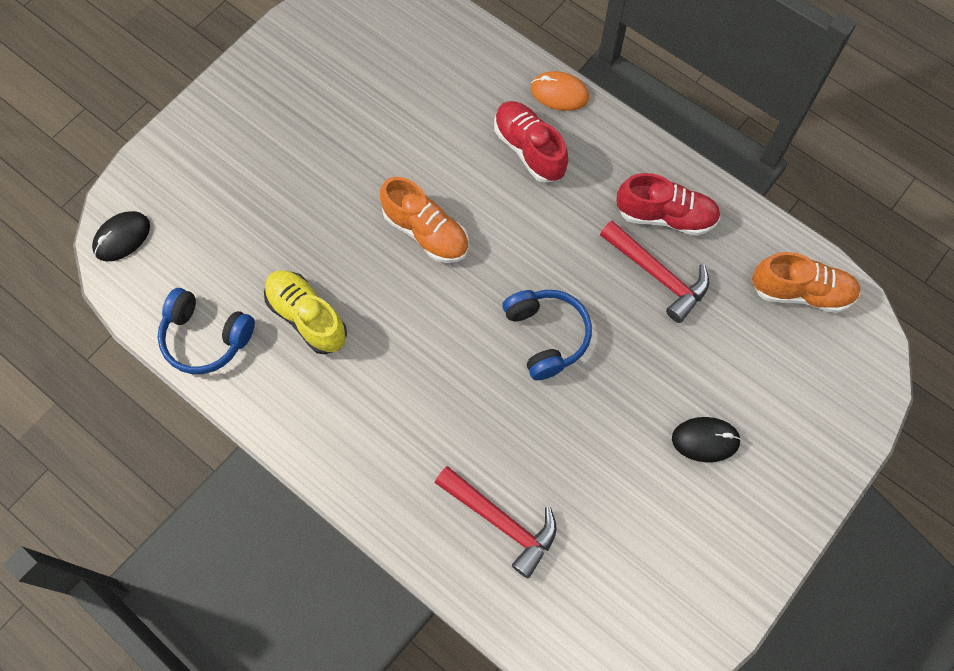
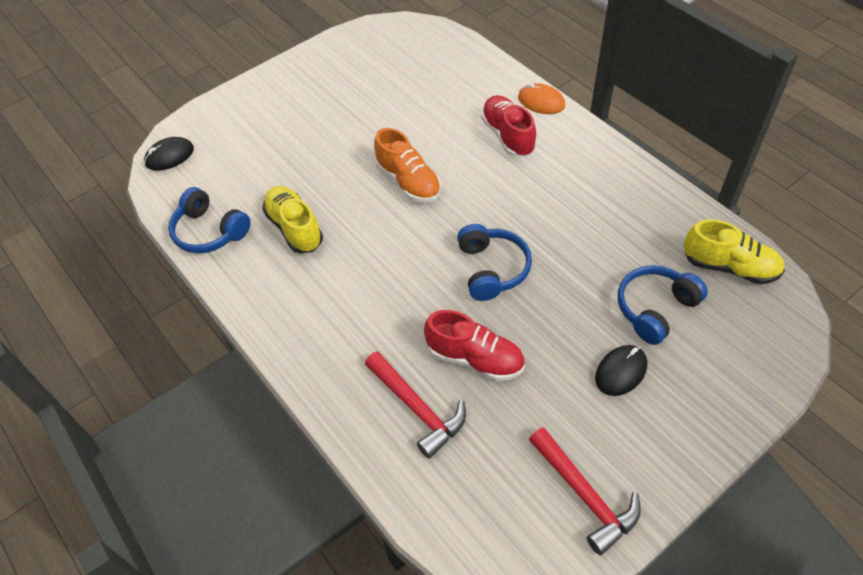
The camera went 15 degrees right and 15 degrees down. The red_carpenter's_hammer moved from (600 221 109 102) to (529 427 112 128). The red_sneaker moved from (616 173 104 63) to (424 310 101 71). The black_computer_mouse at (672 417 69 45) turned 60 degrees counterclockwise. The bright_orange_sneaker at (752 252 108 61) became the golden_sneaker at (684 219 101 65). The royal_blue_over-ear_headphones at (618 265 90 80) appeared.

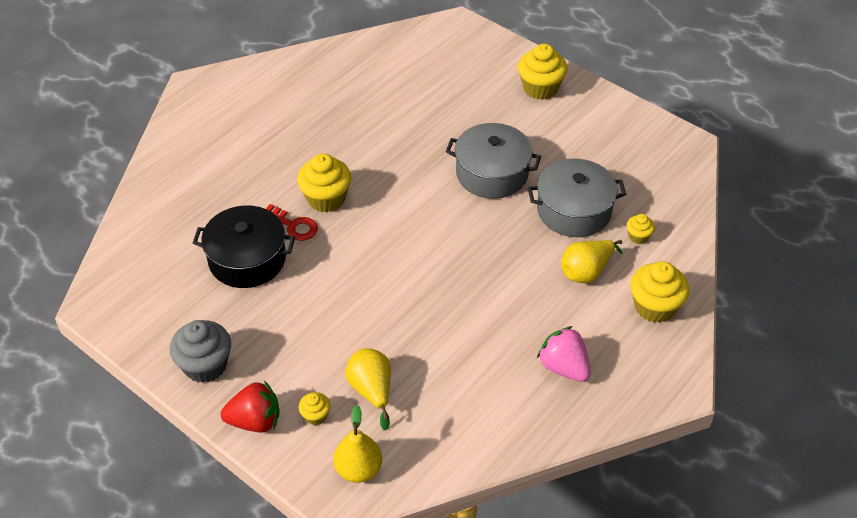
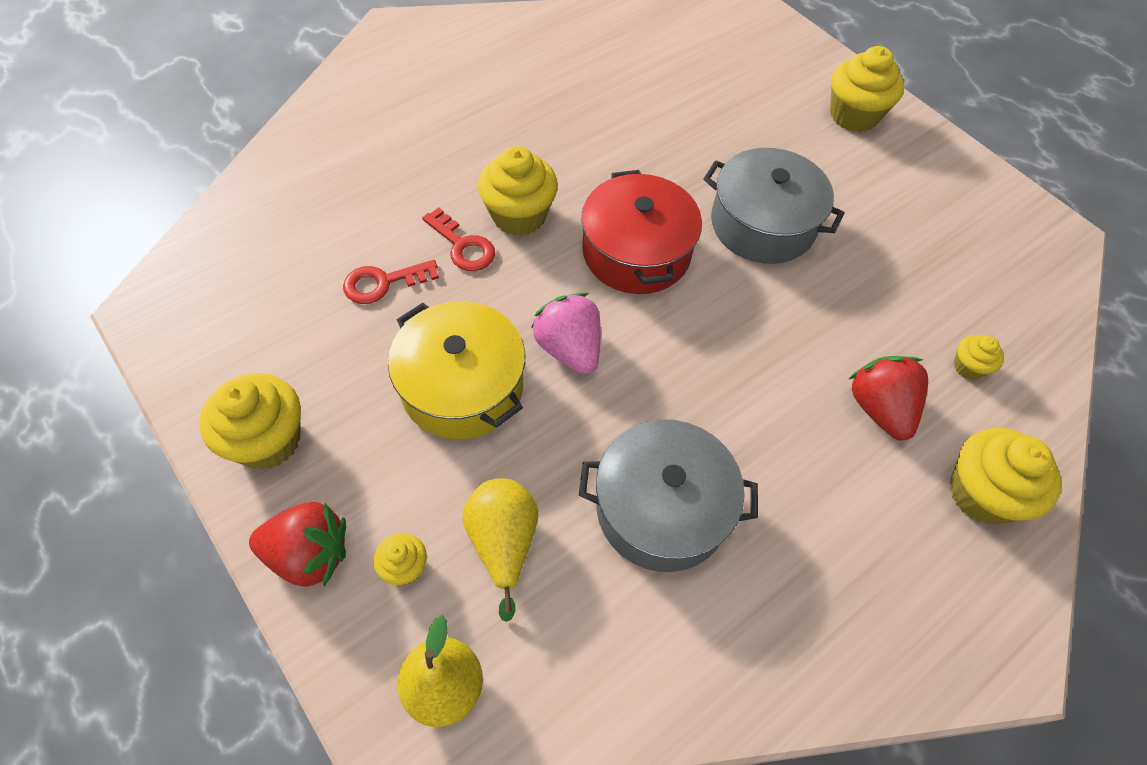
The camera went 10 degrees right and 10 degrees up. The gray_fairy_cake at (170 320 61 63) became the golden_fairy_cake at (199 373 102 97). The black_stockpot at (193 205 102 83) was replaced by the red_key at (343 260 96 44). The gray_stockpot moved from (528 159 98 78) to (579 419 179 153). The pink_toy_strawberry moved from (537 326 54 56) to (531 293 70 81). The golden_pear_fruit at (561 240 61 43) was replaced by the red_toy_strawberry at (848 356 80 85). The golden_stockpot at (388 301 137 138) appeared. The red_stockpot at (581 170 121 124) appeared.

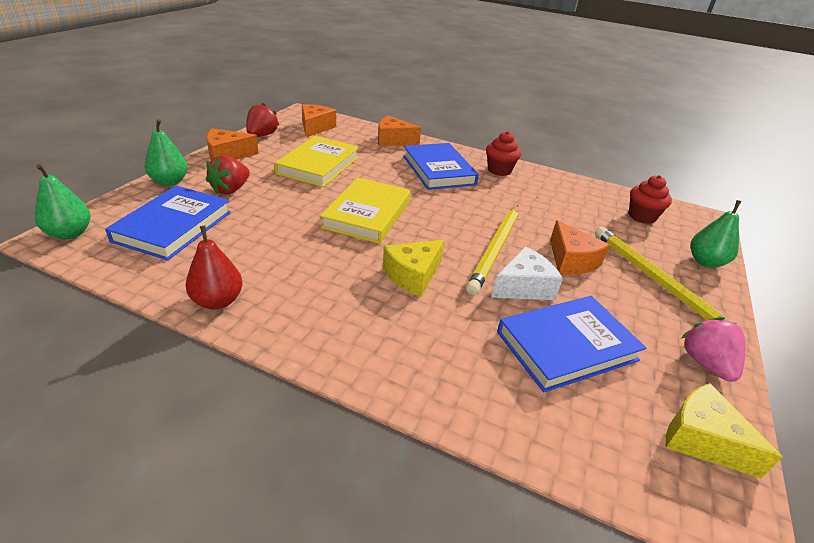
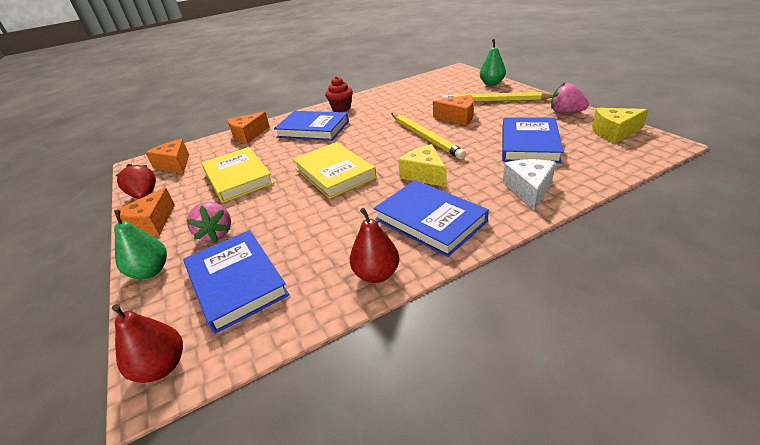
The camera went 45 degrees left and 0 degrees up. The green_pear_fruit at (35 164 56 76) became the red_pear_fruit at (112 304 71 79). The red_toy_strawberry at (206 155 44 40) became the pink_toy_strawberry at (186 202 45 40). The golden_cheese_wedge at (383 240 61 57) turned 150 degrees clockwise. The pure_white_cheese_wedge moved from (491 247 72 53) to (503 159 53 51). The red_fairy_cake at (629 175 43 49) disappeared. The royal_blue_book at (374 180 115 77) appeared.

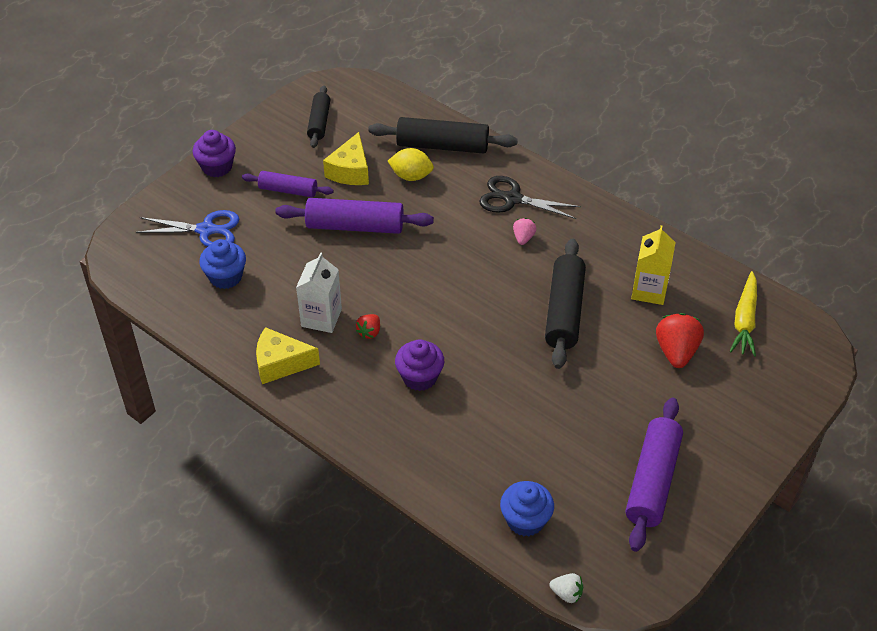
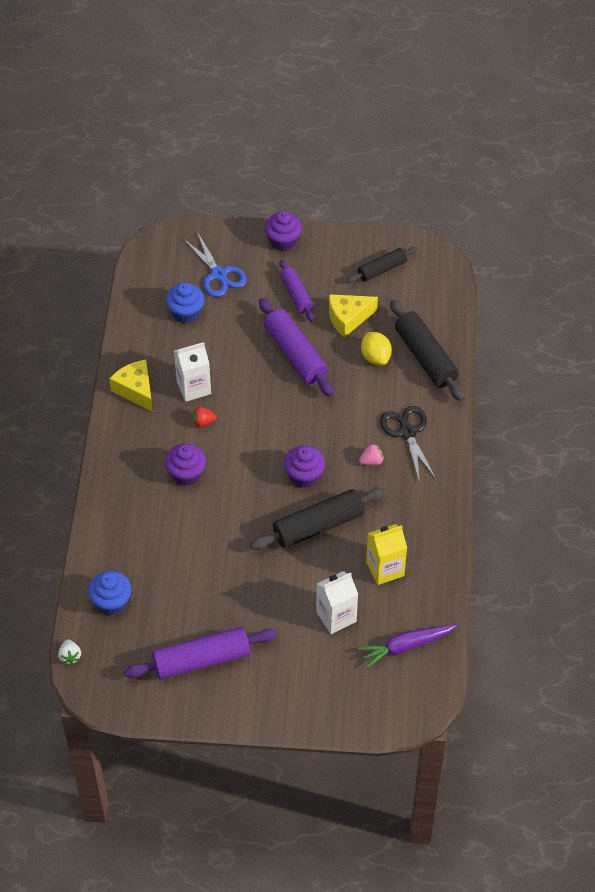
The camera went 55 degrees right and 5 degrees up. The red_toy_strawberry at (656 313 48 55) was replaced by the pure_white_juice_carton at (316 571 42 63). The golden_carrot at (730 271 27 86) became the purple_carrot at (358 624 99 44). The purple_fairy_cake at (284 445 41 43) appeared.

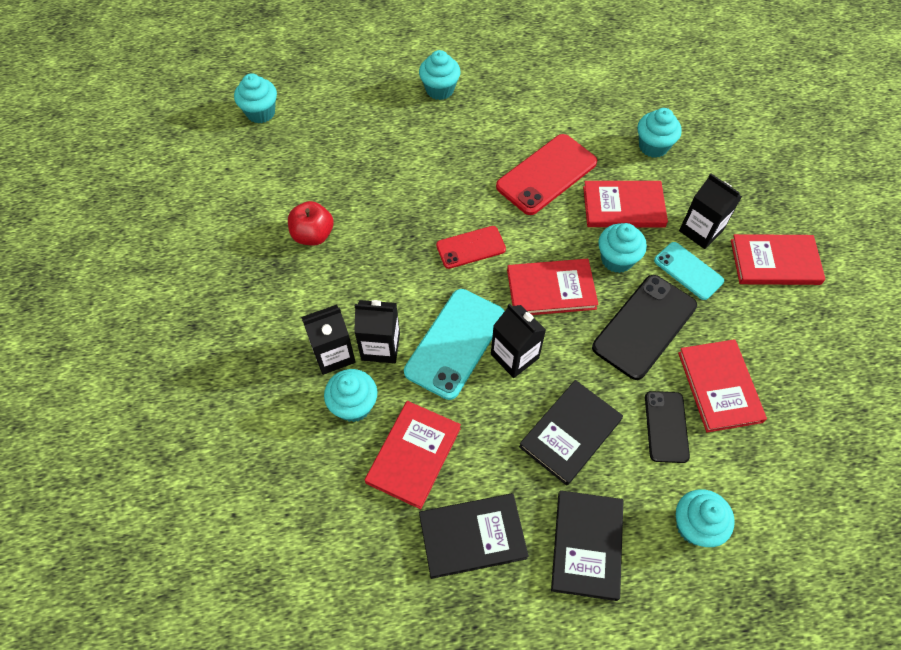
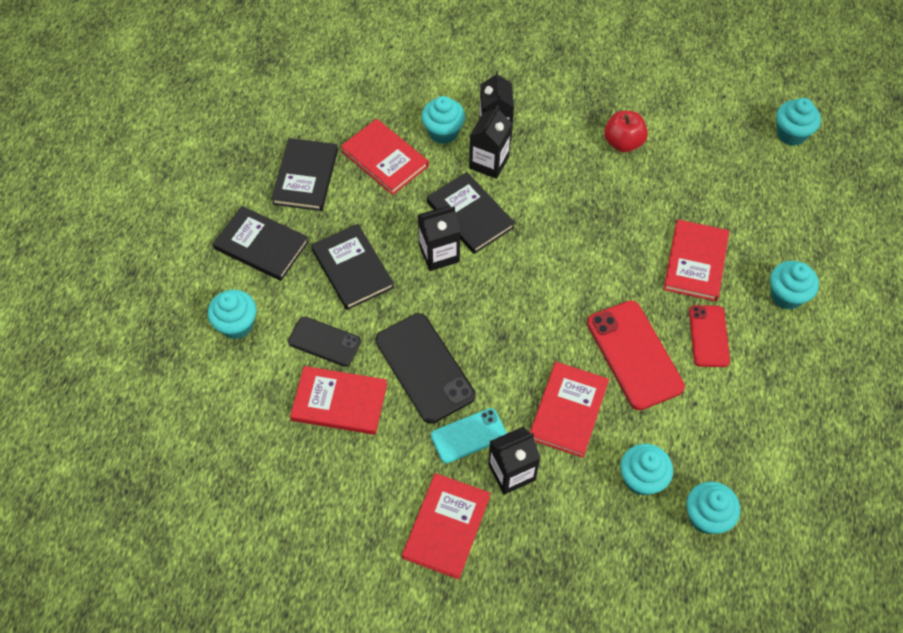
The camera went 110 degrees right and 0 degrees up. The turquoise_mobile_phone at (404 289 101 111) was replaced by the black_book at (427 172 88 82). The red_mobile_phone moved from (436 226 70 43) to (689 305 41 62). The red_book moved from (507 259 92 56) to (664 220 65 81). The turquoise_fairy_cake moved from (598 223 49 50) to (686 481 54 53).

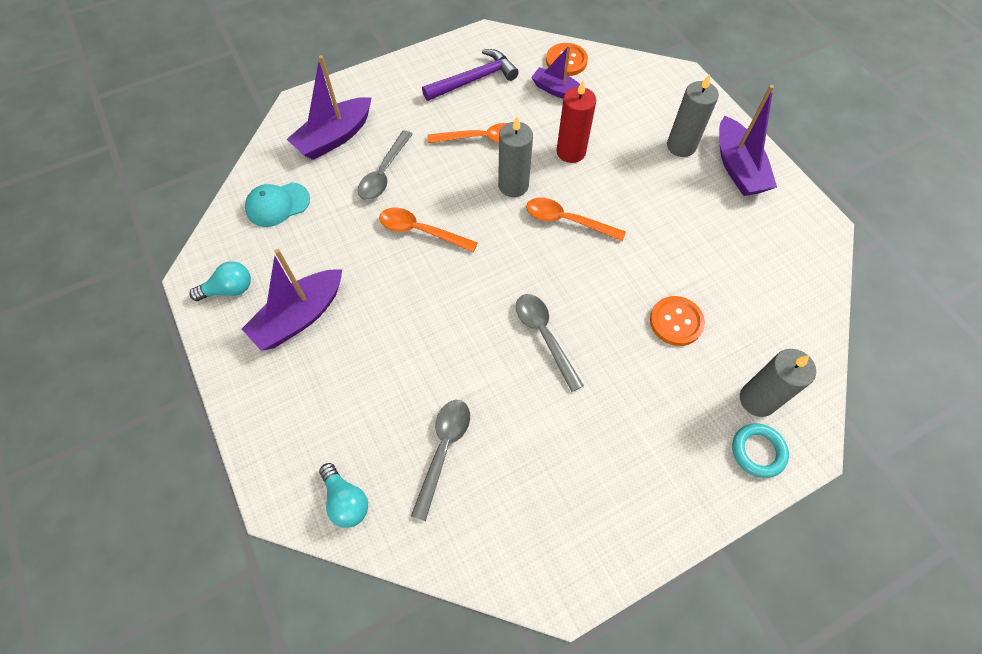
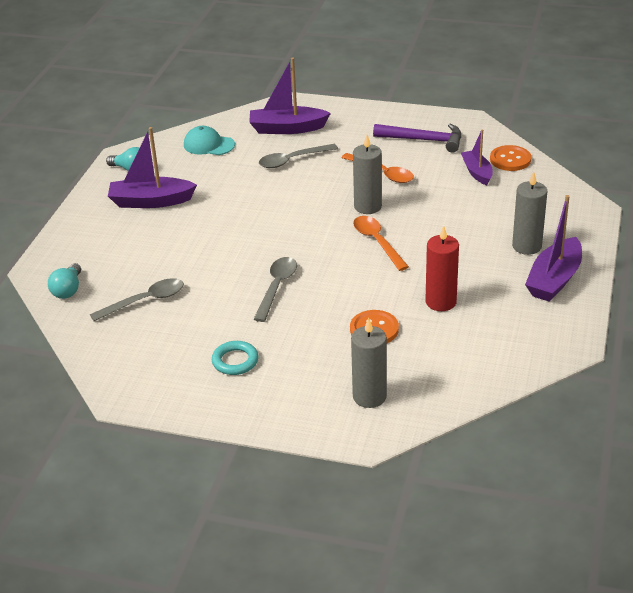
The camera went 45 degrees right and 25 degrees down. The bright_orange_tablespoon at (379 208 99 44) disappeared. The red_candle moved from (556 80 40 83) to (425 226 34 85). The turquoise_ring moved from (732 424 57 54) to (212 341 46 34).

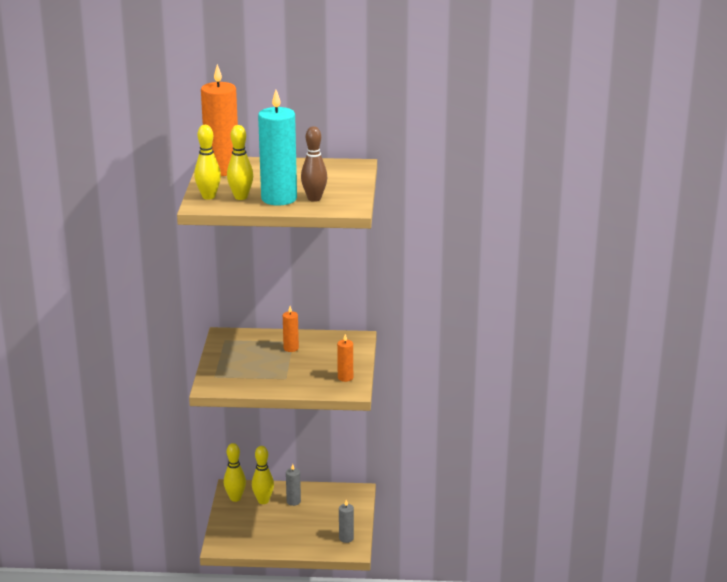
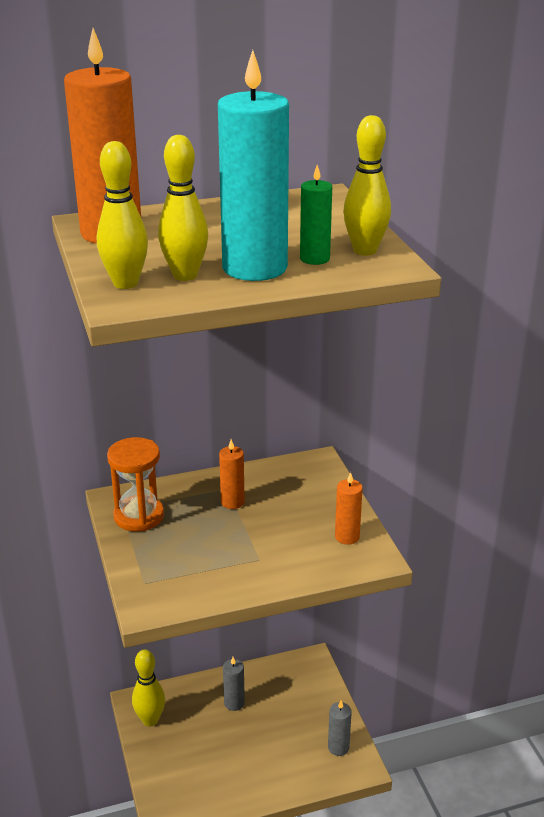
The camera went 20 degrees left and 5 degrees up. The golden_skittle moved from (252 446 22 58) to (343 115 48 141). The brown_skittle at (301 126 26 76) was replaced by the green_candle at (300 165 32 100). The bright_orange_sand_timer at (107 437 57 95) appeared.

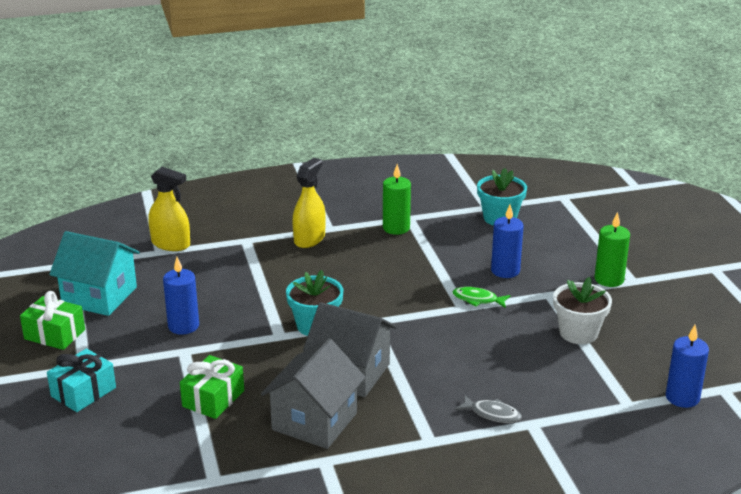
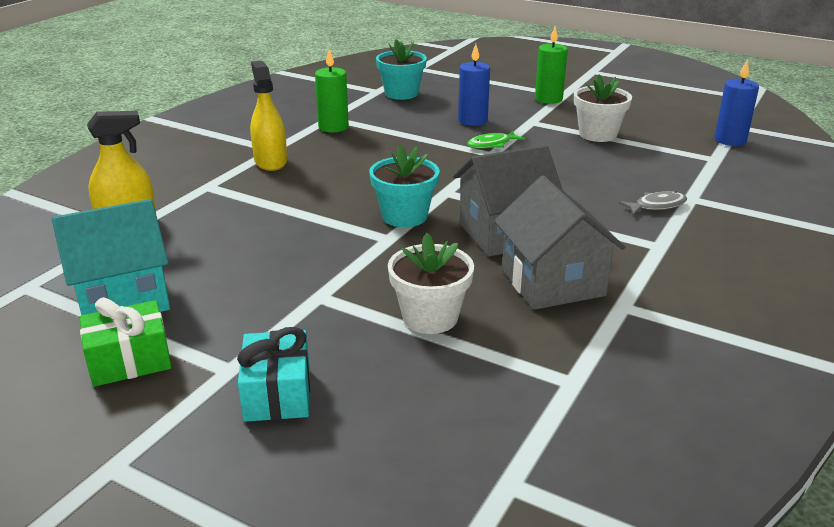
The camera went 45 degrees left and 0 degrees up. The royal_blue_candle at (163 257 36 78) disappeared. The green_gift at (180 355 64 64) was replaced by the pure_white_plant_pot at (388 233 86 101).

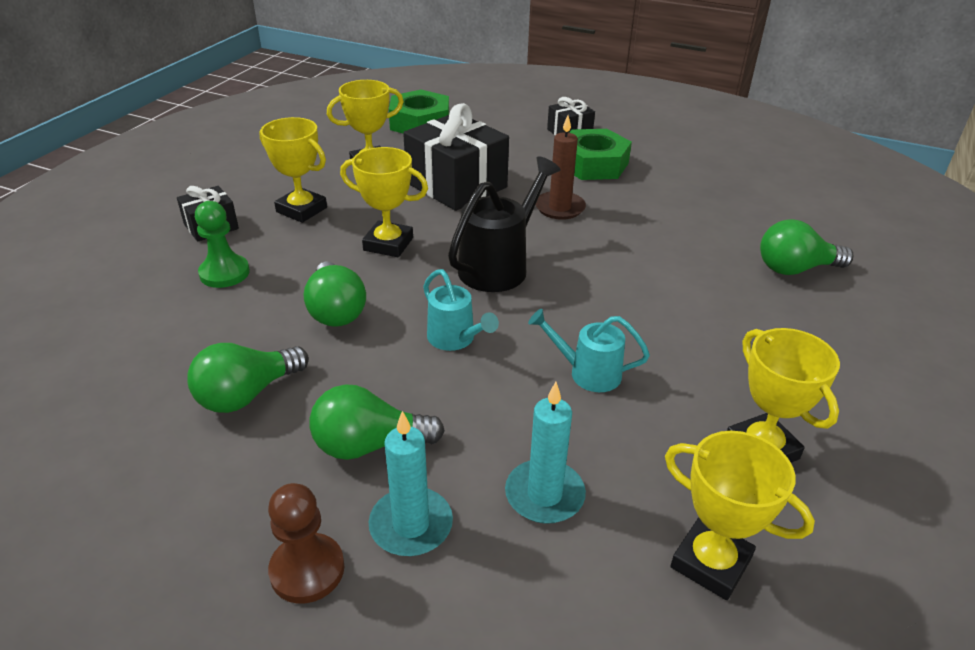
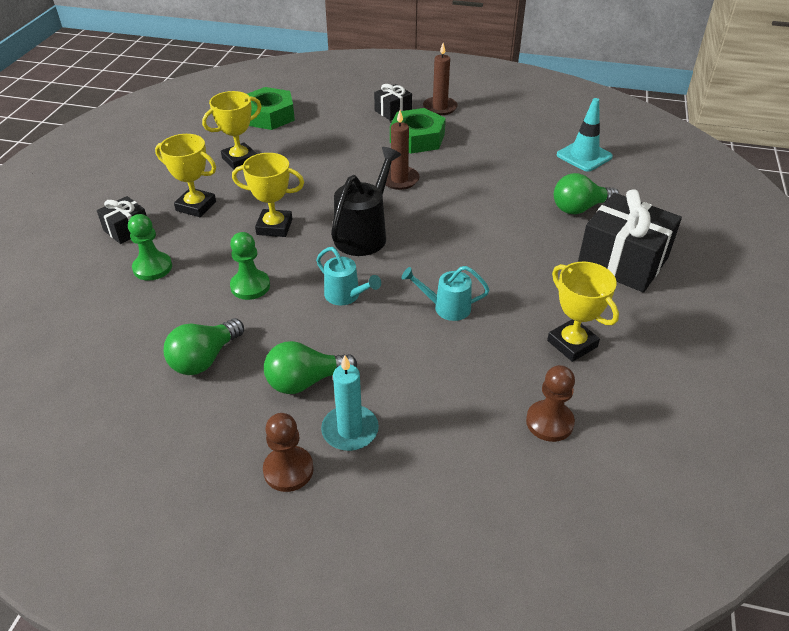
The camera went 10 degrees left and 5 degrees up. The green_light_bulb at (304 262 62 65) was replaced by the green_pawn at (230 232 40 68). The black_gift moved from (403 103 106 108) to (578 189 104 104). The turquoise_candle at (505 382 81 142) disappeared. The golden_award_cup at (665 431 150 169) was replaced by the brown_pawn at (526 365 49 77). The brown_candle at (423 43 35 72) appeared. The turquoise_traffic_cone at (557 98 56 74) appeared.

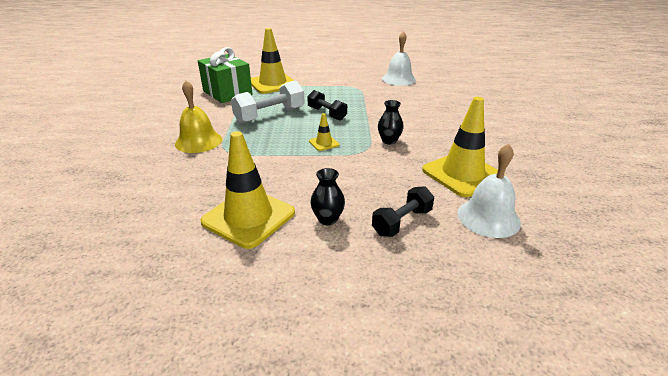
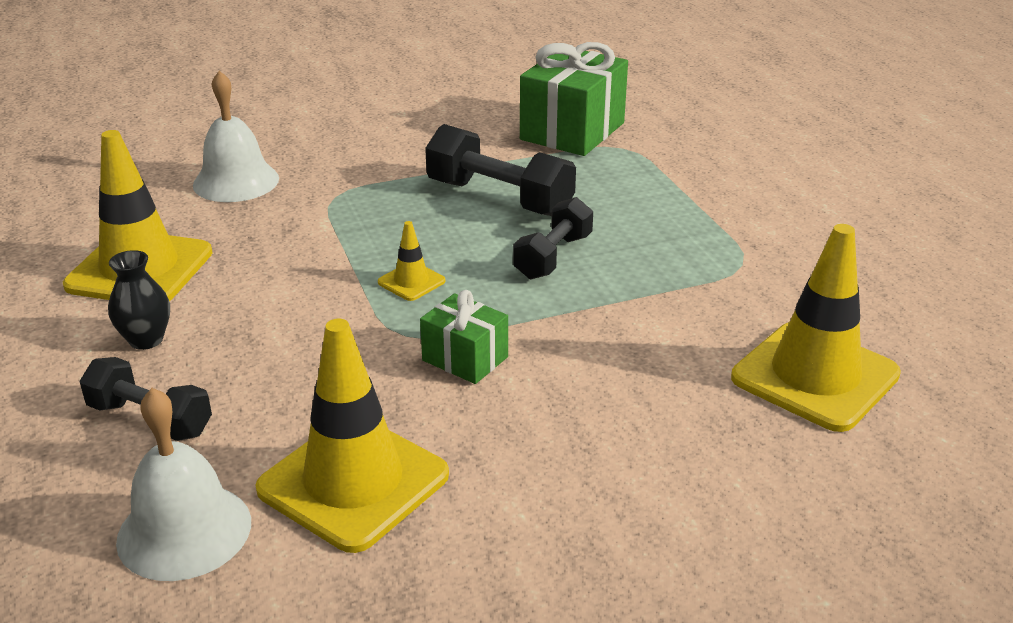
The camera went 70 degrees right and 0 degrees up. The golden_bell at (175 80 47 73) disappeared. The pure_white_hand_weight at (231 80 74 44) became the black_hand_weight at (425 124 151 92). The golden_traffic_cone moved from (251 28 43 66) to (731 224 170 208). The black_vase at (378 100 26 45) was replaced by the green_gift at (420 290 88 94). The pure_white_bell moved from (382 31 34 55) to (193 71 86 131).

